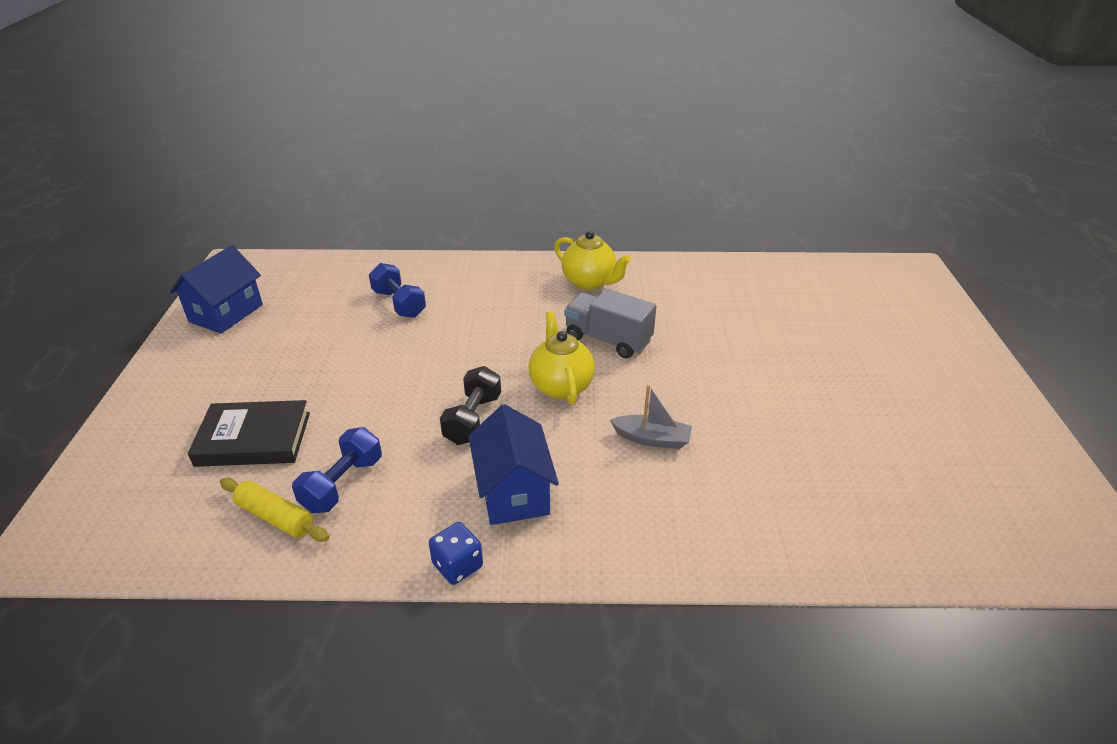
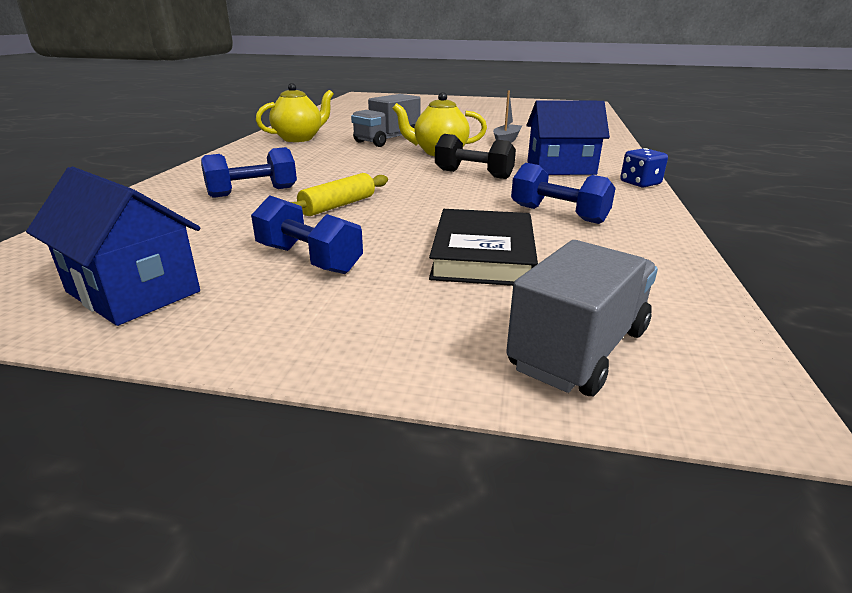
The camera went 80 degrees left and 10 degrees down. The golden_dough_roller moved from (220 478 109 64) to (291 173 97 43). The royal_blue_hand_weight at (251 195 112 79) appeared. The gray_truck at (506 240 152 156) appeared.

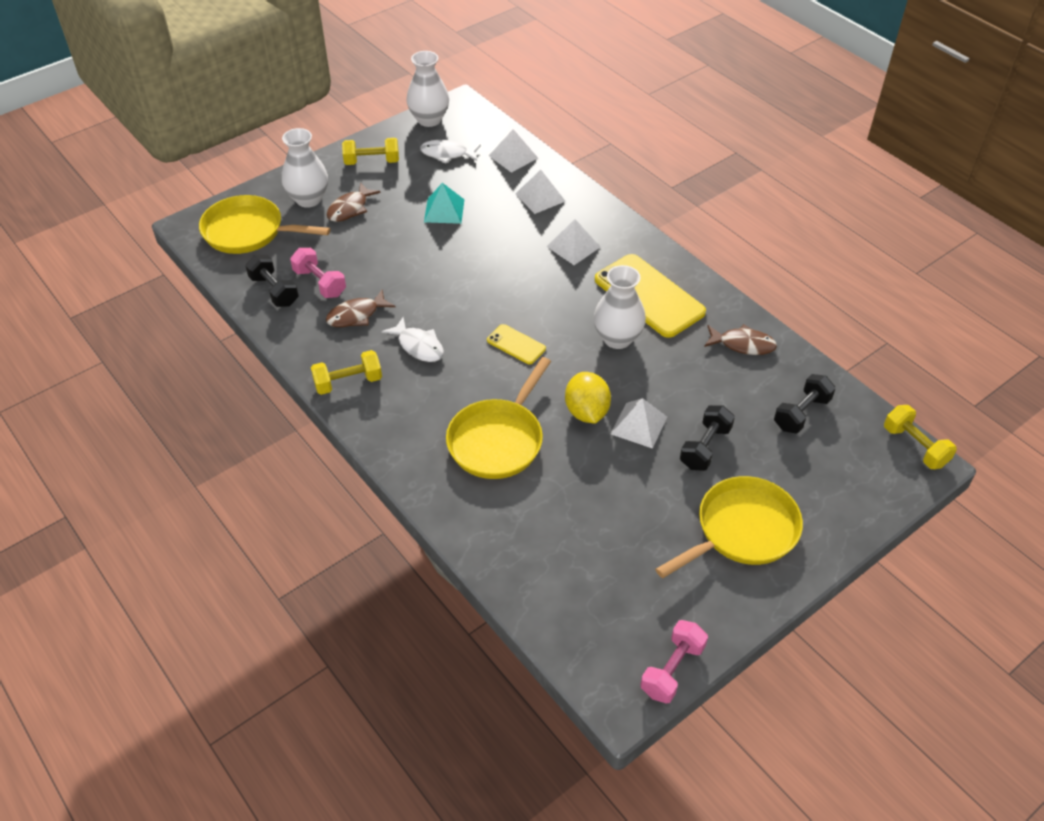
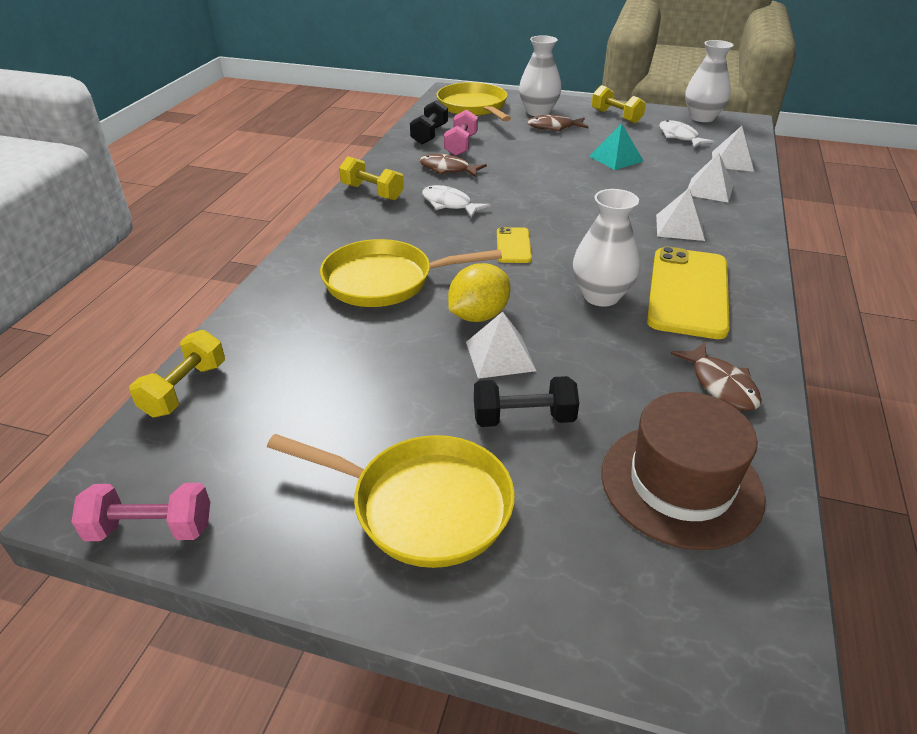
The camera went 55 degrees right and 10 degrees down. The pure_white_fish at (382 317 62 45) turned 120 degrees clockwise. The black_hand_weight at (774 374 62 60) was replaced by the brown_tall_hat at (601 392 164 158). The golden_hand_weight moved from (884 405 73 64) to (129 330 96 87).

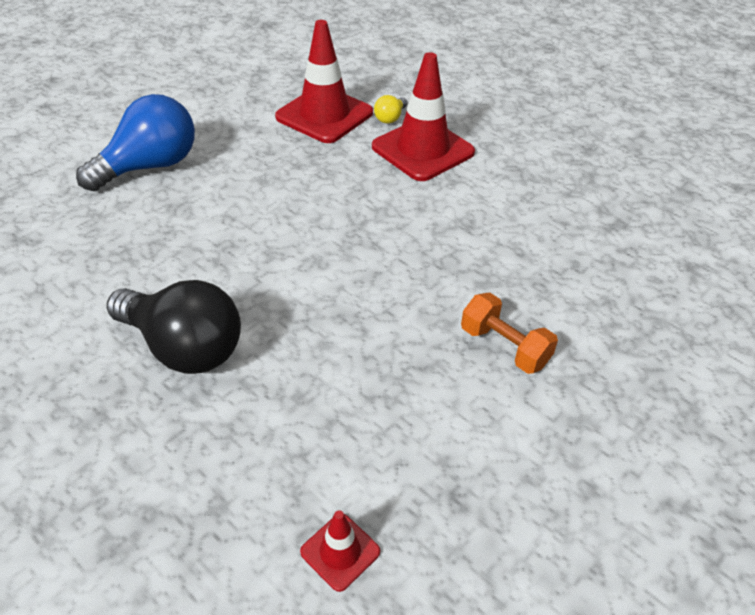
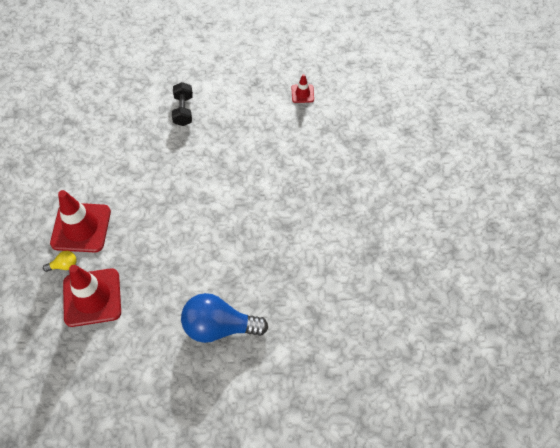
The camera went 135 degrees left and 15 degrees up. The black_light_bulb at (107 280 134 94) disappeared. The bright_orange_hand_weight at (461 293 97 81) became the black_hand_weight at (172 82 21 44).

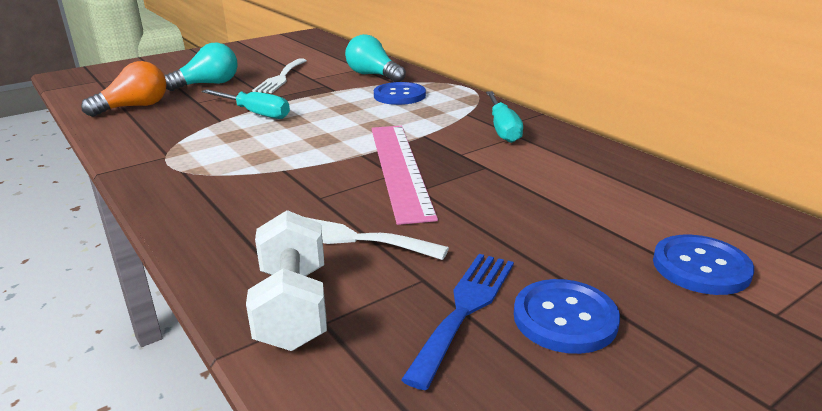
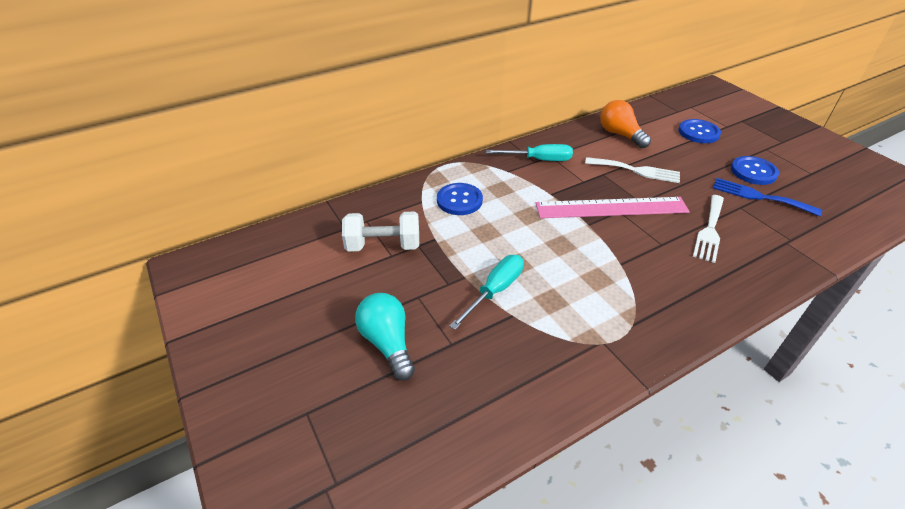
The camera went 85 degrees left and 15 degrees up. The bright_orange_light_bulb moved from (81 61 86 56) to (600 100 51 48). The pure_white_hand_weight moved from (246 210 81 141) to (342 212 77 40). The pure_white_dinner_fork moved from (252 58 55 35) to (585 157 95 26). The turquoise_light_bulb at (345 34 61 48) disappeared.

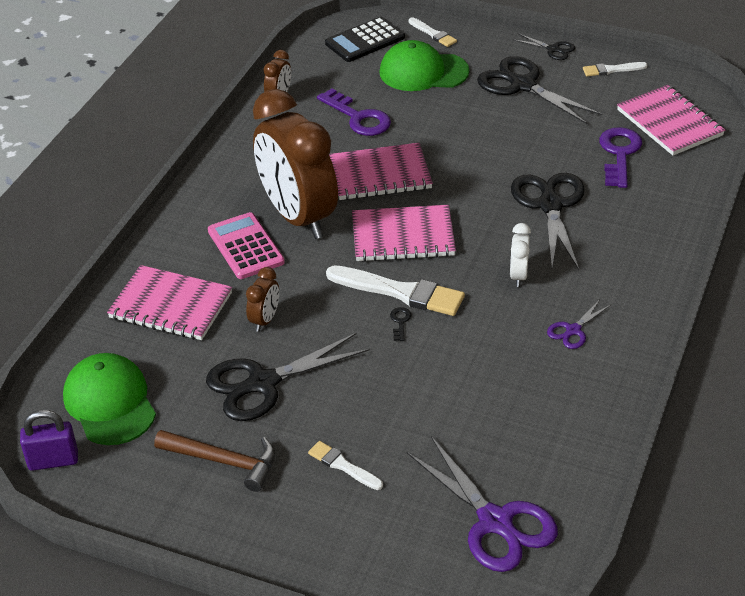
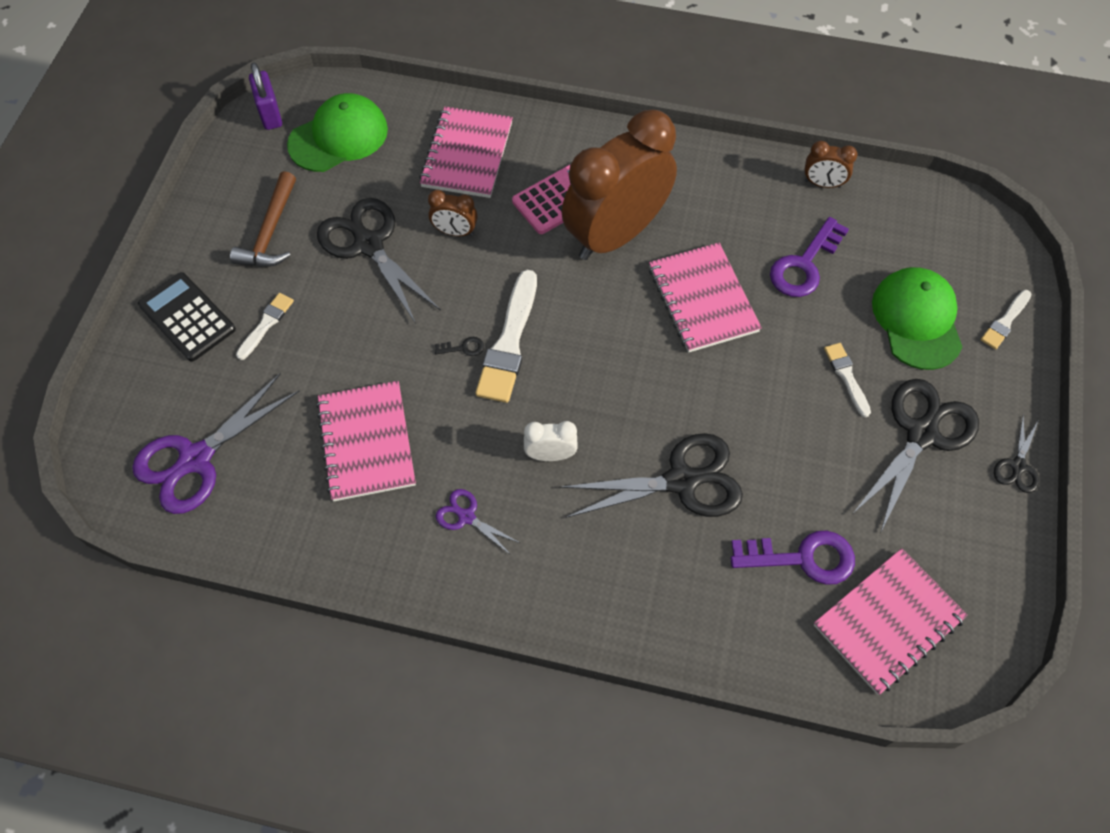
The camera went 80 degrees right and 20 degrees up. The black_calculator moved from (325 17 80 45) to (138 272 98 90). The pink_notepad moved from (352 205 104 57) to (316 381 100 120). The pure_white_brush moved from (583 62 65 14) to (824 343 47 74).

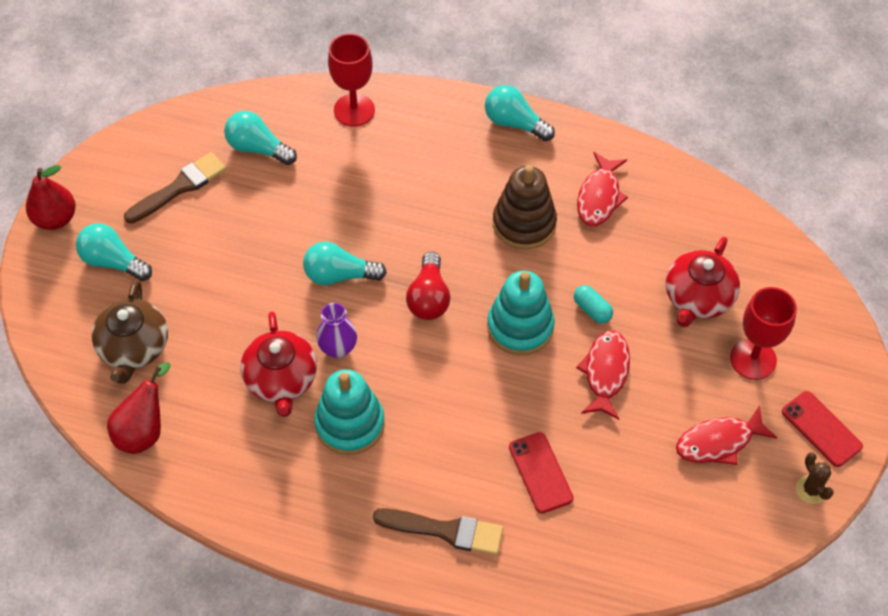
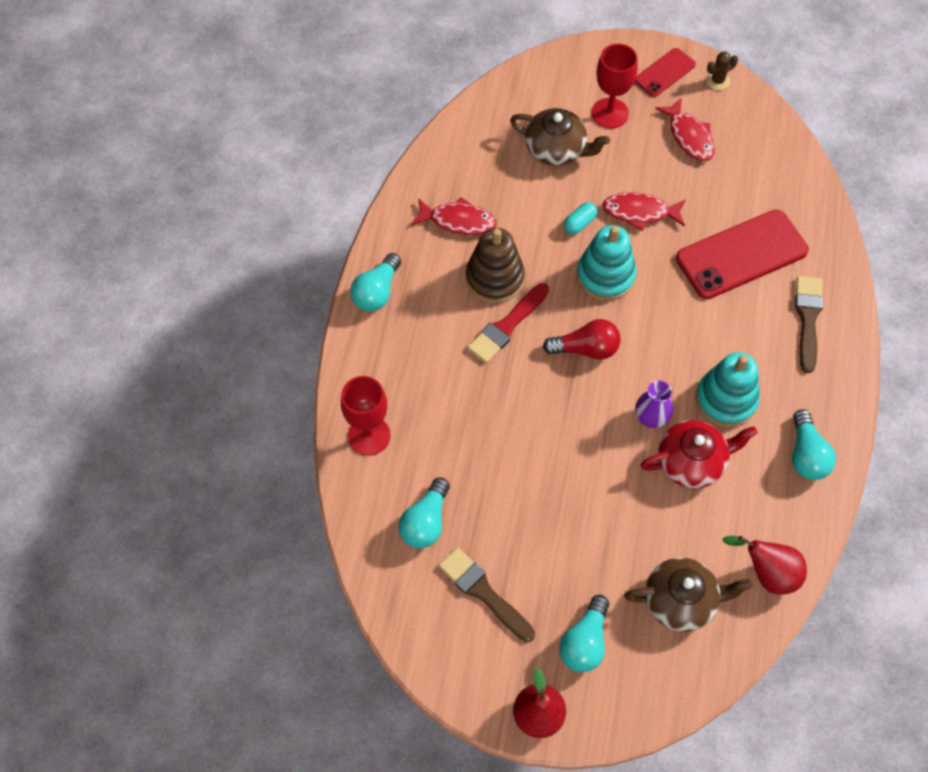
The camera went 95 degrees left and 5 degrees up. The turquoise_light_bulb moved from (303 241 84 44) to (792 409 44 71). The red_mobile_phone at (509 432 65 81) changed to 1.86 times the size. The red_china_teapot at (665 237 75 90) became the brown_china_teapot at (510 108 100 57). The red_brush at (467 283 82 80) appeared.

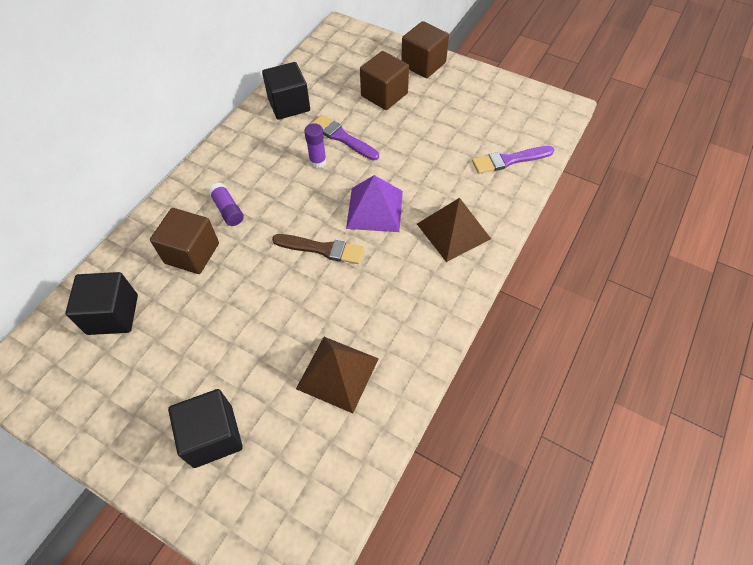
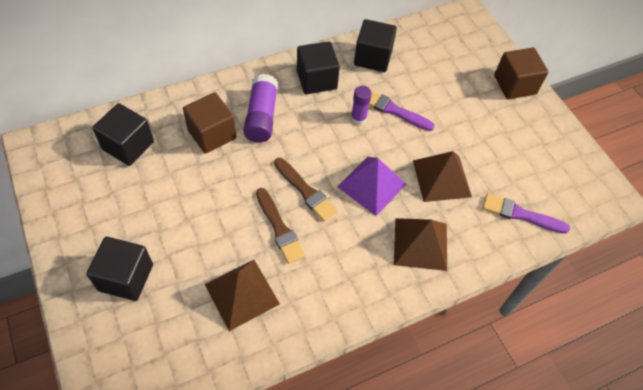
The camera went 30 degrees right and 0 degrees up. The purple_glue at (208 182 36 44) changed to 1.62 times the size. The purple_brush at (311 115 68 46) turned 45 degrees counterclockwise. The brown_block at (360 51 49 59) disappeared. The brown_brush at (256 188 50 76) appeared. The black_block at (297 41 43 53) appeared. The brown_pyramid at (413 151 59 51) appeared.

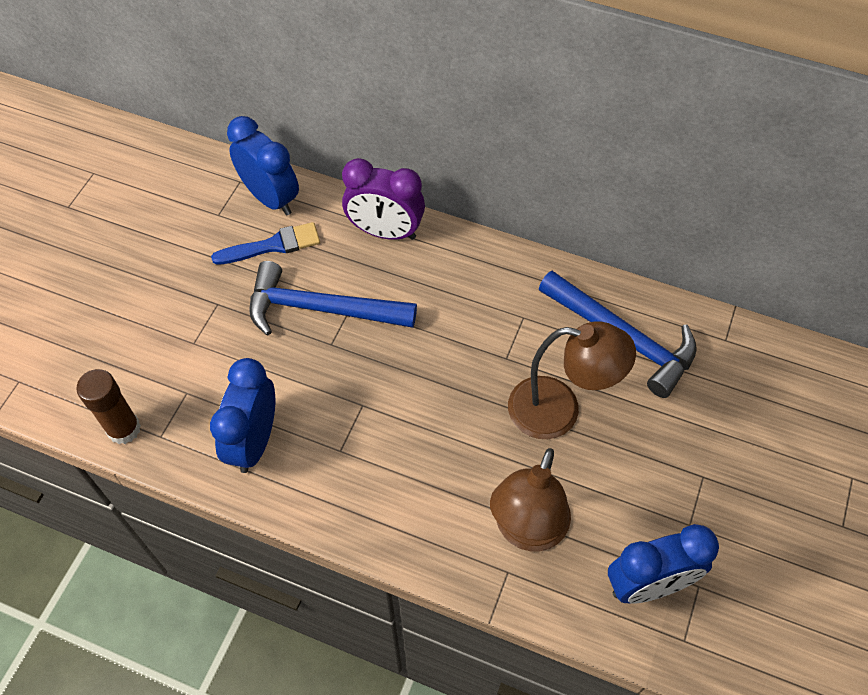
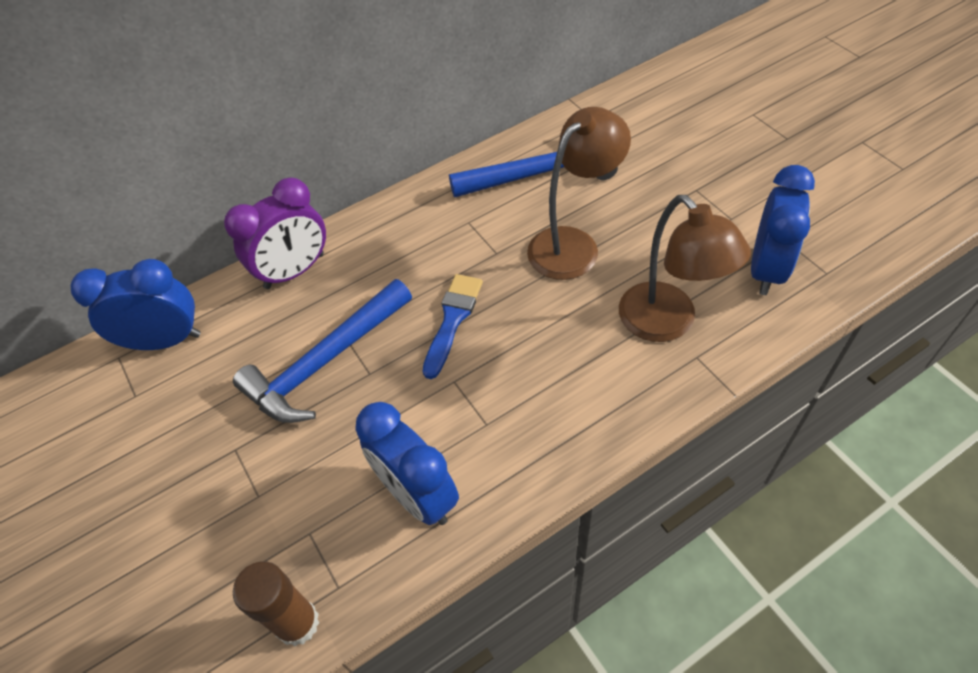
The camera went 50 degrees left and 5 degrees down. The royal_blue_brush moved from (211 222 109 43) to (422 274 61 105).

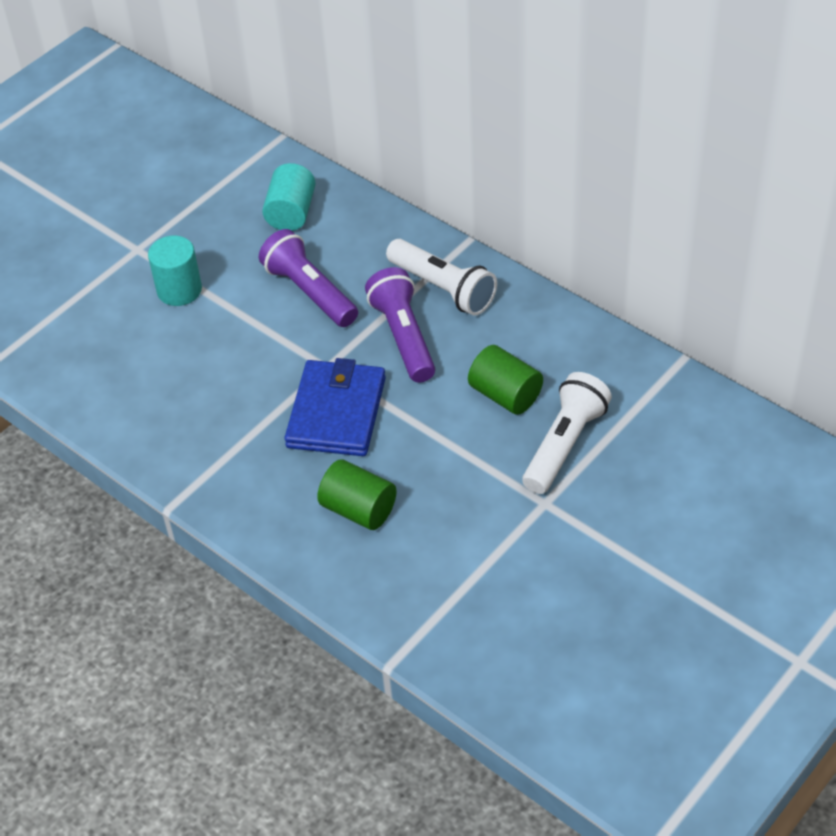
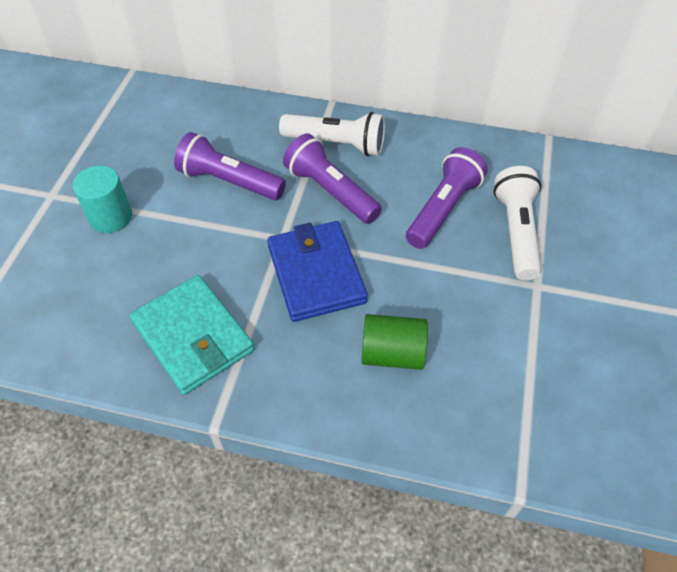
The camera went 30 degrees left and 5 degrees up. The turquoise_cylinder at (262 163 53 68) disappeared. The green_cylinder at (468 345 75 70) was replaced by the purple_torch at (406 147 82 102). The turquoise_wallet at (130 275 124 120) appeared.

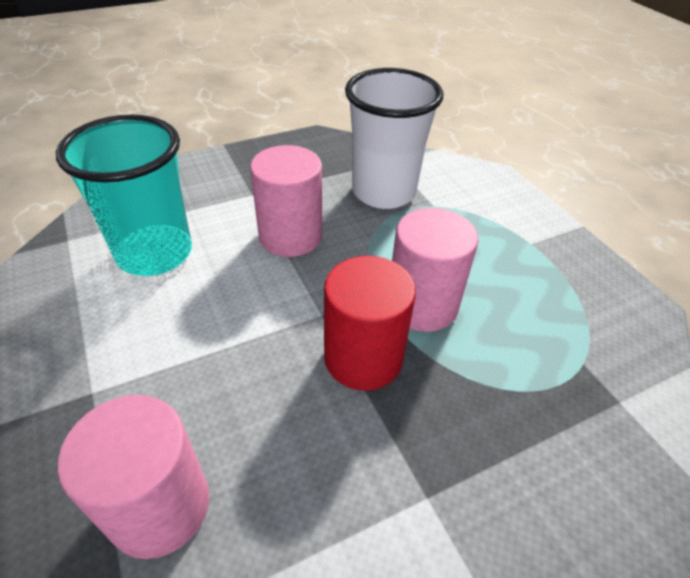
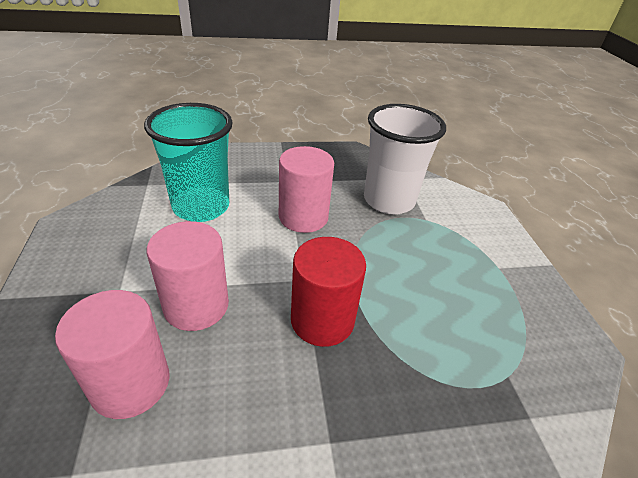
The camera went 15 degrees right and 5 degrees down. The pink_cylinder moved from (392 208 86 124) to (147 221 82 110).

